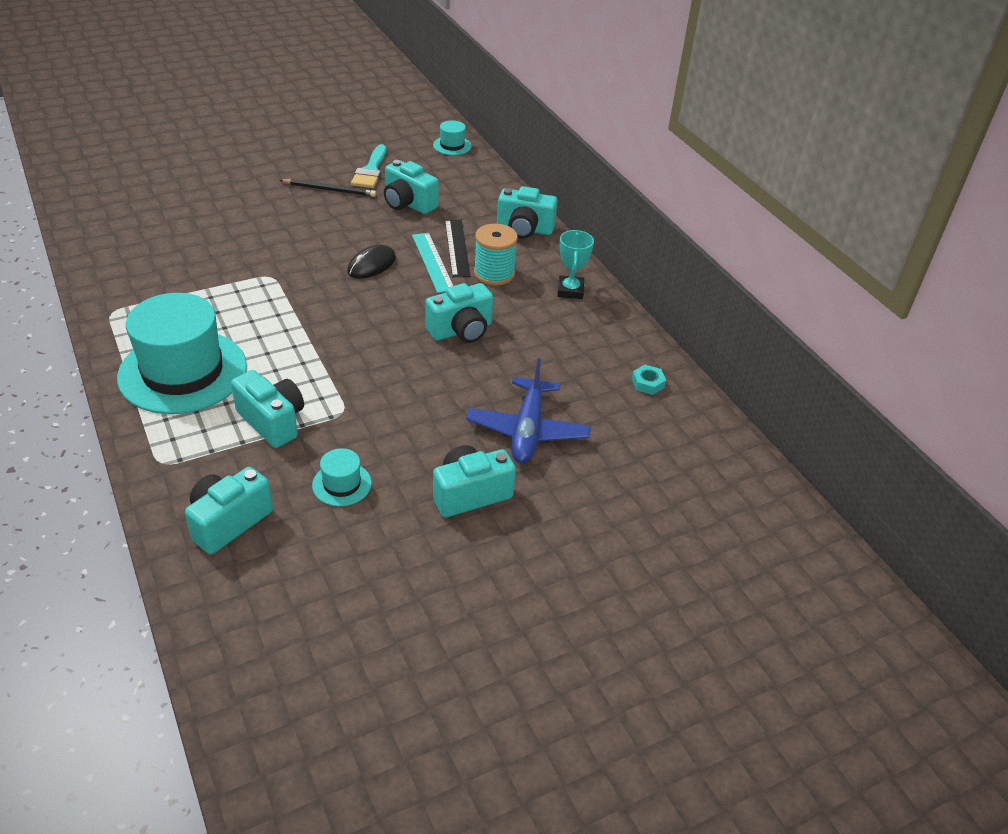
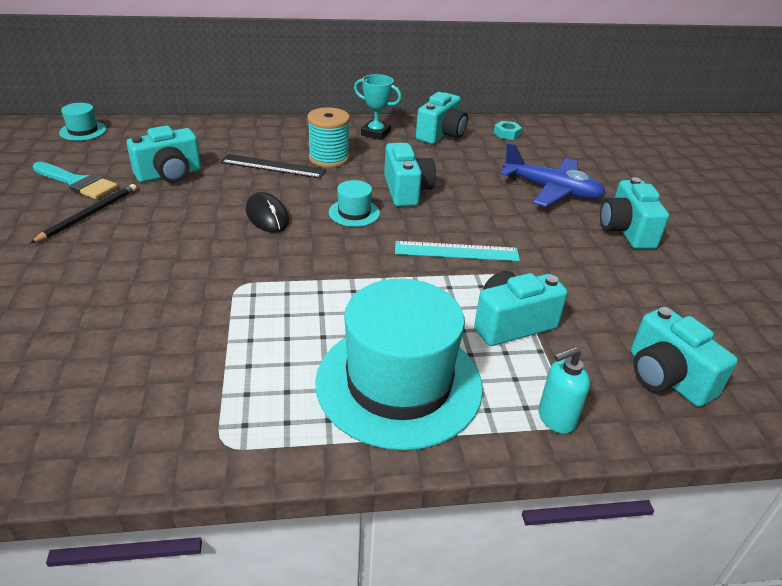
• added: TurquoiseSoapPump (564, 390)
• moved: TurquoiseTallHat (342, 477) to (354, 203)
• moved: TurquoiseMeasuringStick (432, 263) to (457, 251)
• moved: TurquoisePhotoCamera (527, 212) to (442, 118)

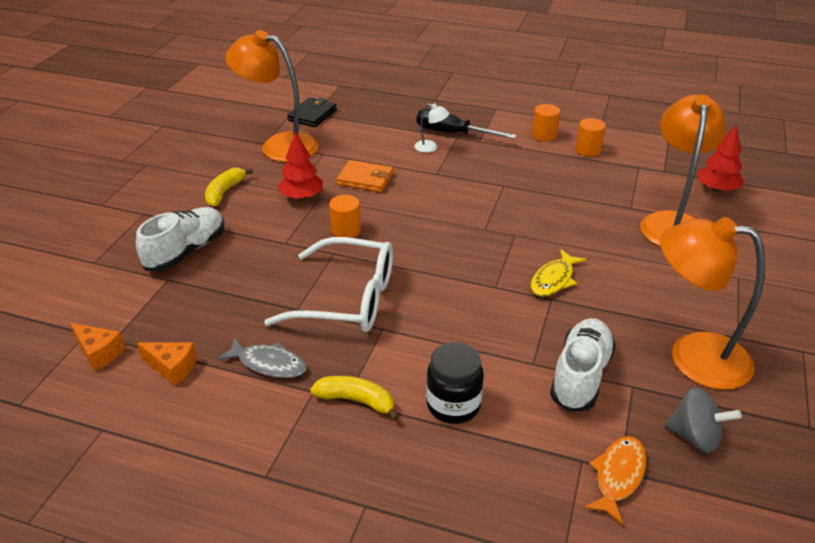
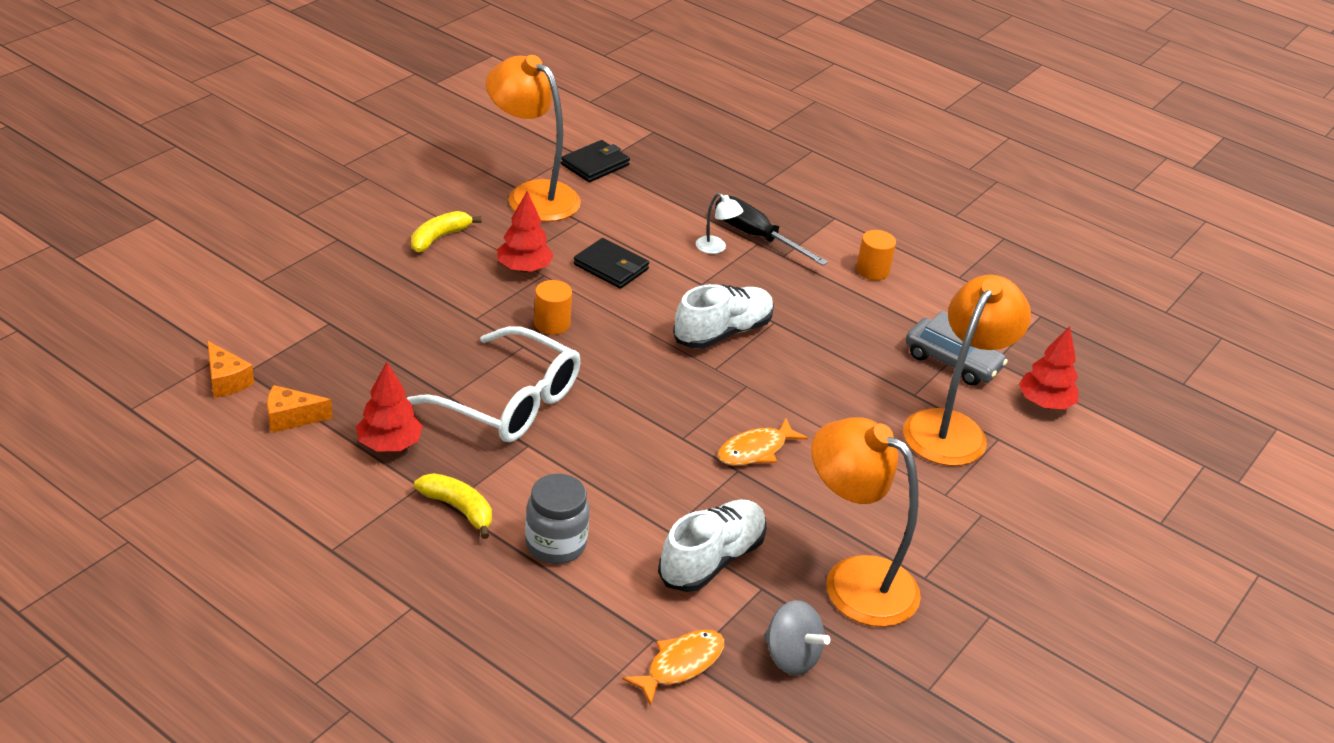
• removed: OrangeCylinderShape (590, 137)
• added: GreyCar (957, 348)
• moved: WhiteSneaker (180, 239) to (723, 316)
• replaced: GreyFish (262, 357) to ScarletToyTree (389, 406)
• recoloured: OrangeWallet (365, 176) to JetBlackWallet (611, 263)
• recoloured: JetBlackJar (455, 383) to GreyJar (557, 519)
• recoloured: GoldenFish (558, 273) to OrangeFish (762, 442)
• turned: OrangeCheese (167, 364) = (299, 409) 135 degrees clockwise

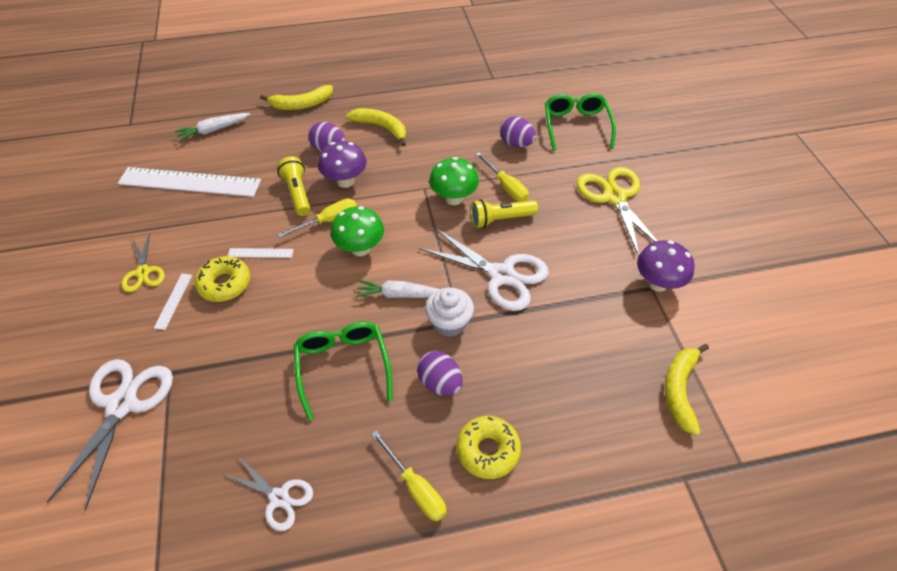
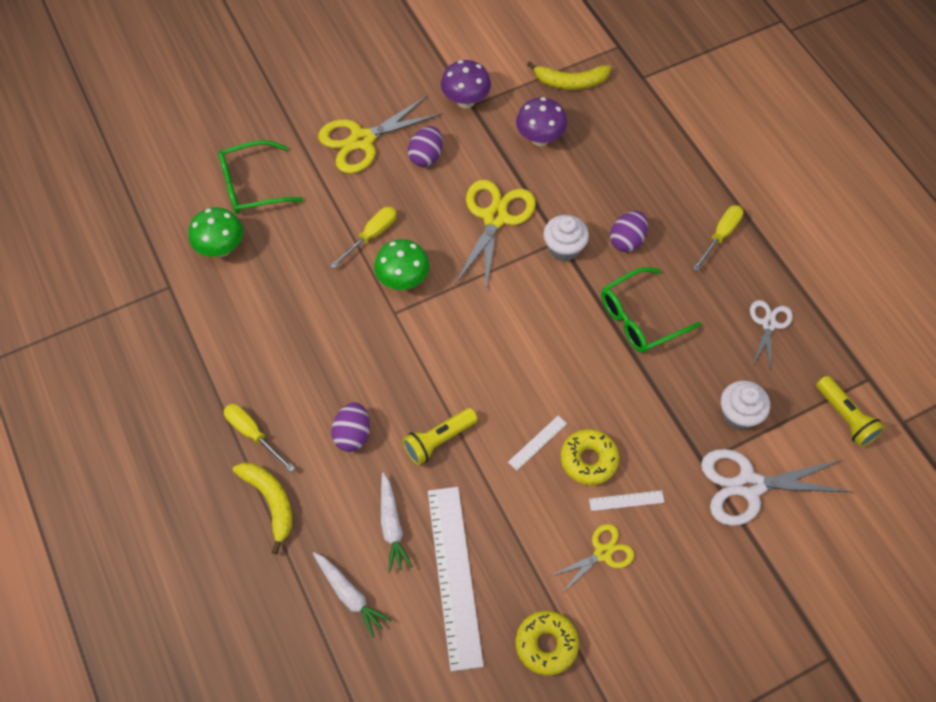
• removed: GoldenToyBanana (376, 127)
• added: WhiteCupcake (745, 405)
• moved: GoldenHandScrewdriver (317, 218) to (259, 438)
• moved: VioletMushroom (342, 164) to (541, 121)
• moved: LeafGreenMushroom (357, 231) to (216, 232)
• moved: WhiteCarrot (397, 289) to (397, 522)
• moved: GoldenDonut (489, 447) to (547, 643)
• moved: GoldenPocketTorch (504, 213) to (850, 411)
• moved: VioletEgg (518, 131) to (425, 146)
• recoloured: WhiteScissors (484, 269) to GoldenScissors (495, 235)
• turned: WhiteMeasuringStick (261, 253) = (537, 443) 60 degrees clockwise

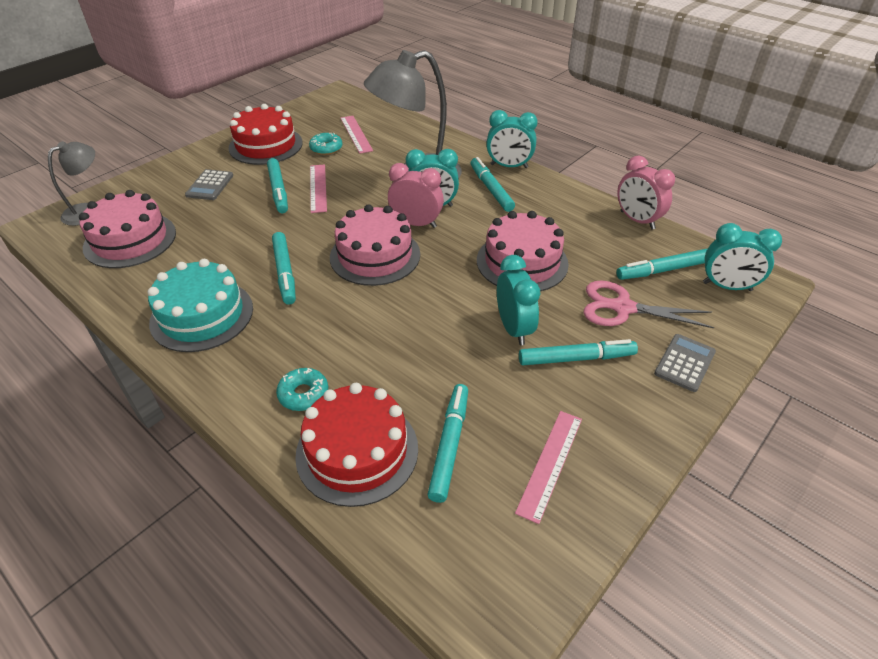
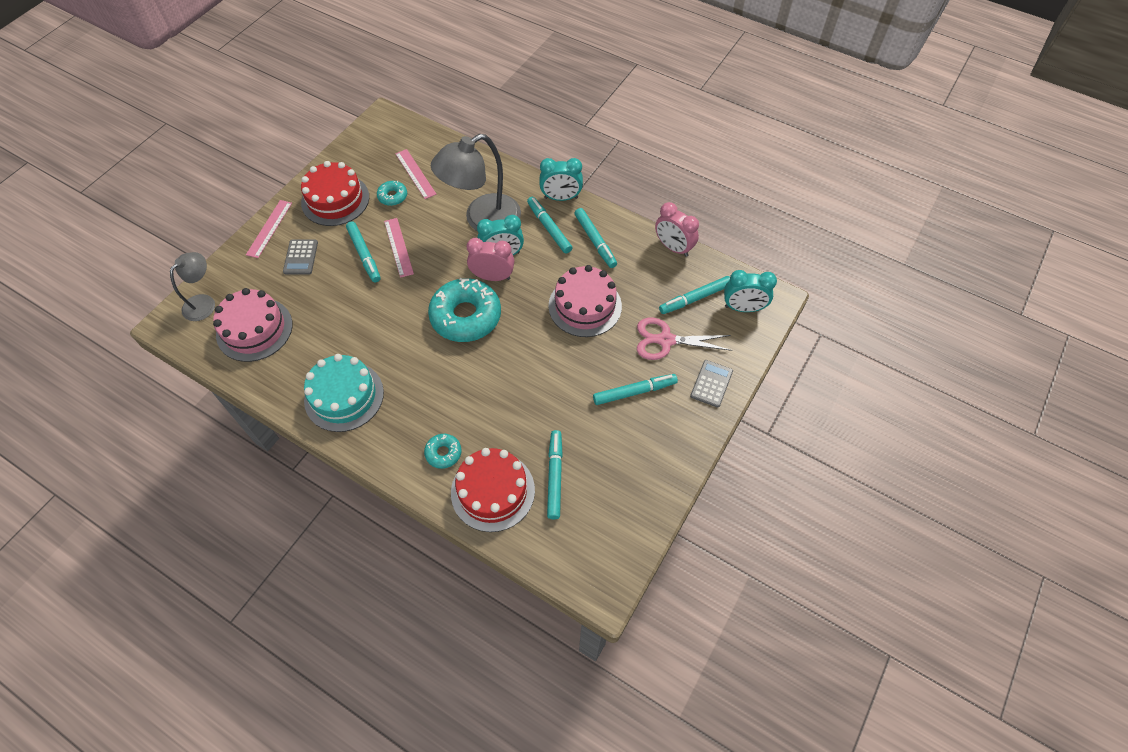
• removed: TurquoiseBedsideClock (518, 300)
• moved: TurquoiseMarkerPen (284, 268) to (596, 238)
• moved: RosePinkMeasuringStick (548, 467) to (269, 229)
• replaced: RosePinkGateau (375, 245) to TurquoiseDonut (464, 310)

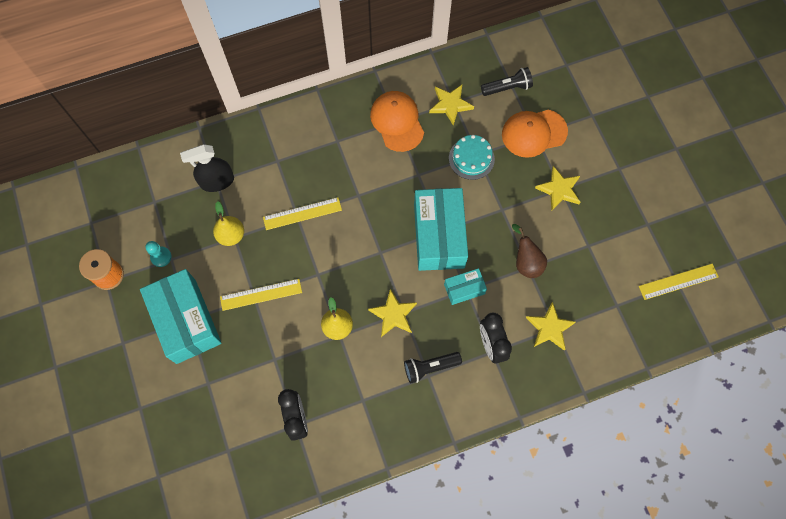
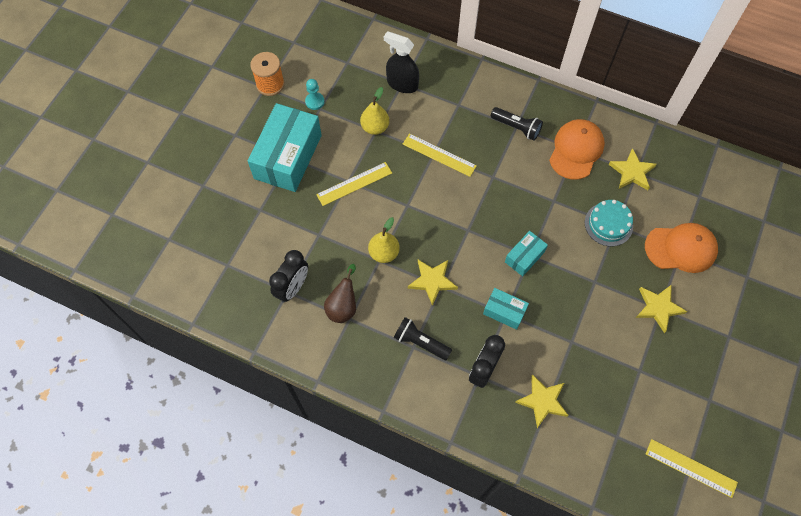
• moved: JetBlackPocketTorch (507, 81) to (517, 124)
• moved: BrownPear (529, 251) to (340, 293)
• turned: GoldenMeasuringStick (261, 295) = (354, 184) 60 degrees counterclockwise
• turned: OrangeBaseballCap (535, 134) = (681, 248) 150 degrees clockwise
• resized: TurquoiseParcel (441, 229) = (526, 253) x0.49

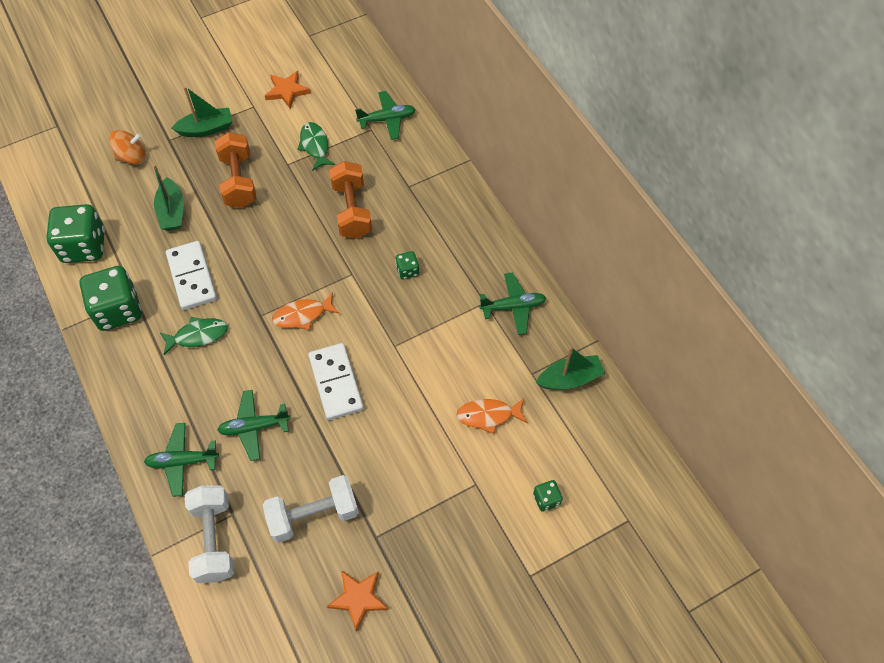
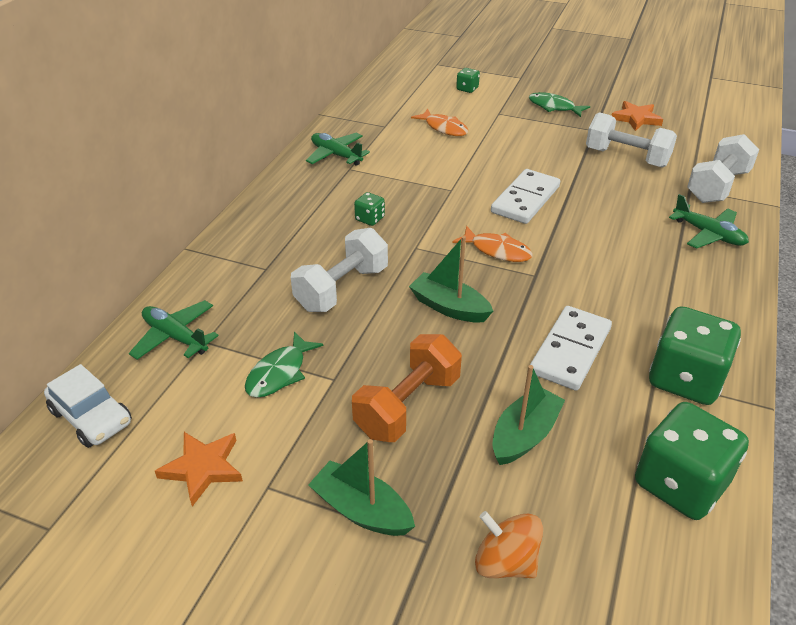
• removed: LeafGreenAeroplane (253, 425)
• added: WhiteCar (88, 406)
• moved: LeafGreenFish (193, 336) to (559, 104)
• moved: LeafGreenBoat (570, 368) to (451, 279)
• recoloured: OrangeDumbbell (350, 200) to WhiteDumbbell (339, 270)

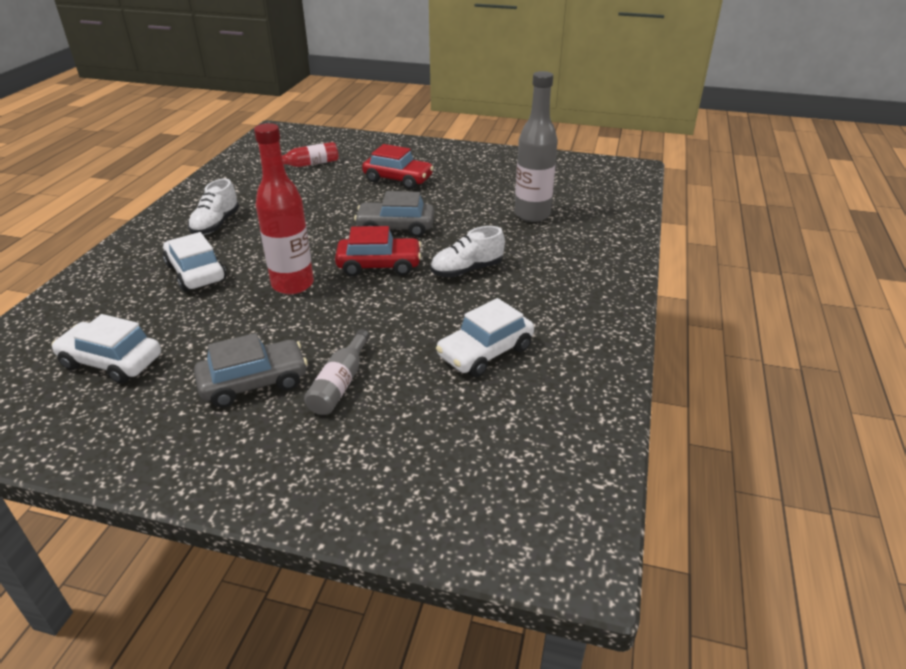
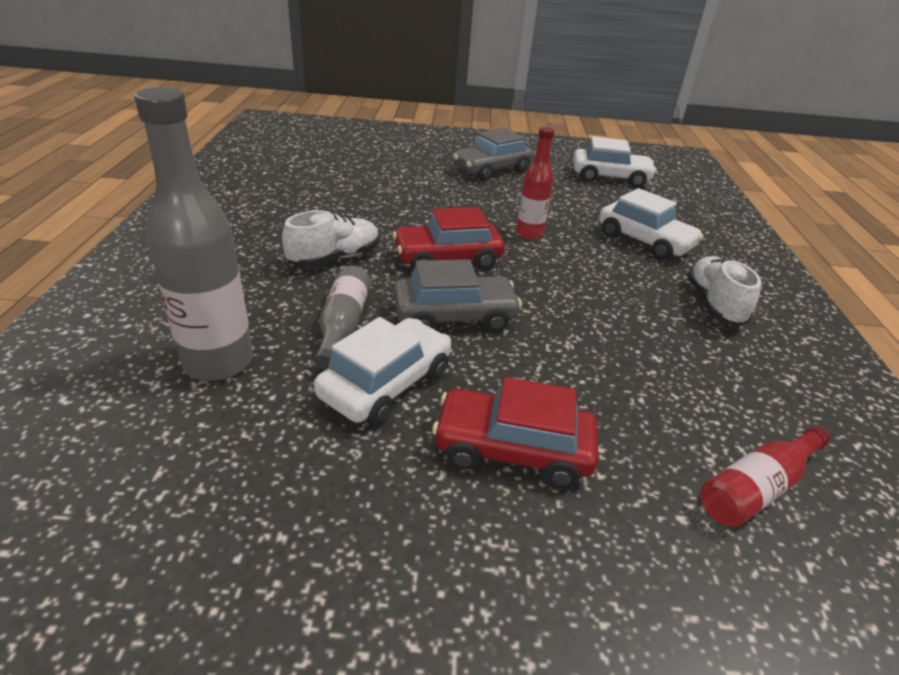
• moved: GreyDrinkBottle (337, 372) to (342, 318)
• moved: WhiteCar (485, 337) to (382, 371)
• resized: ScarletDrinkBottle (284, 208) = (535, 183) x0.59

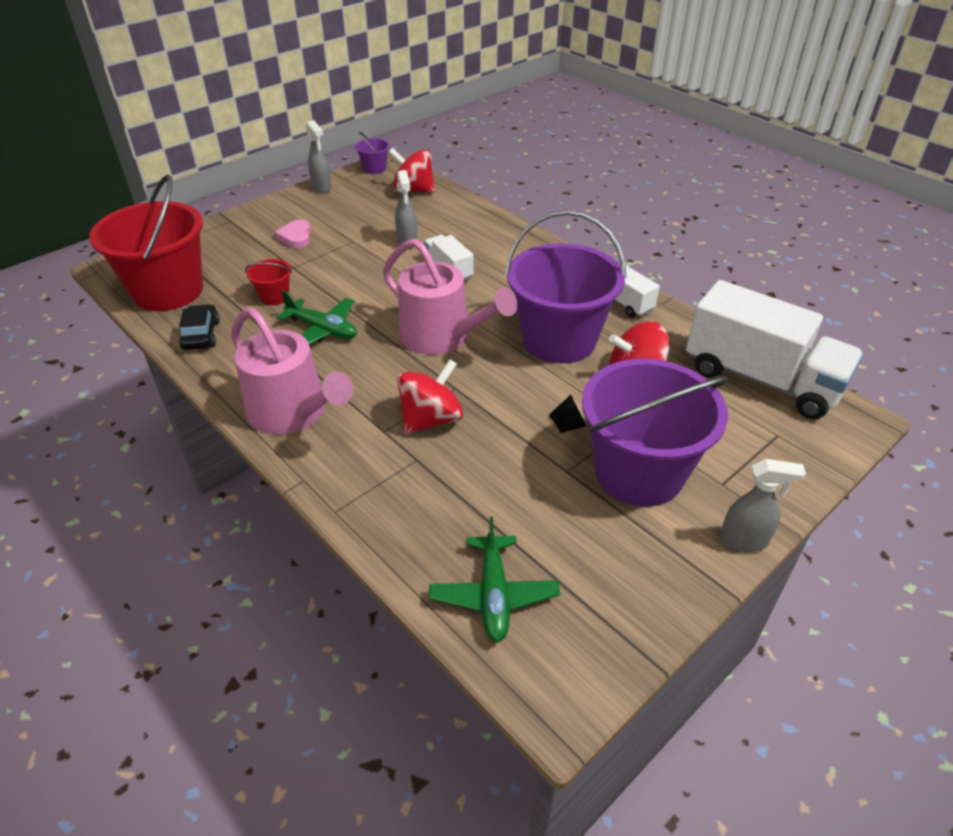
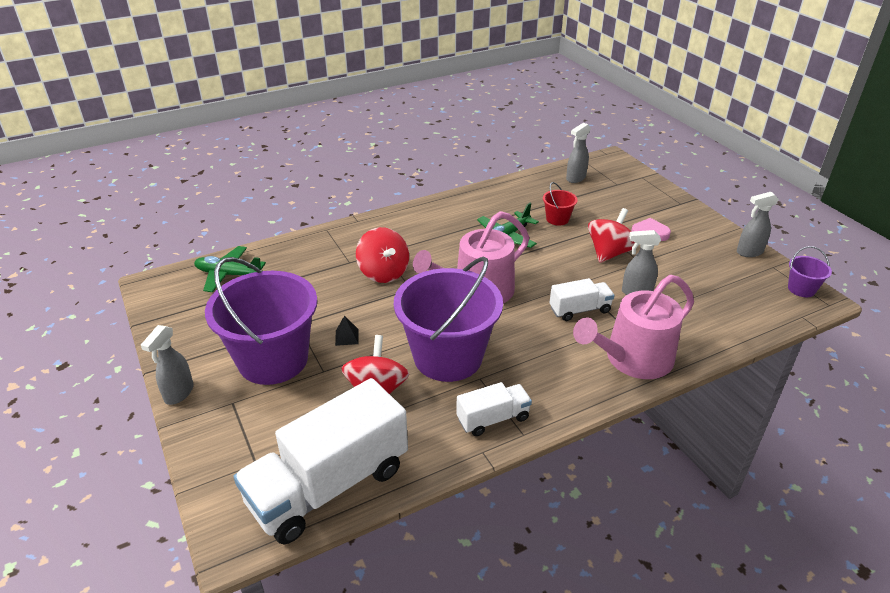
• removed: JetBlackCar (199, 327)
• moved: RosePinkWateringPot (292, 371) to (633, 327)
• moved: ScarletToyTop (411, 170) to (611, 235)
• replaced: ScarletPail (146, 242) to GreySprayer (578, 153)

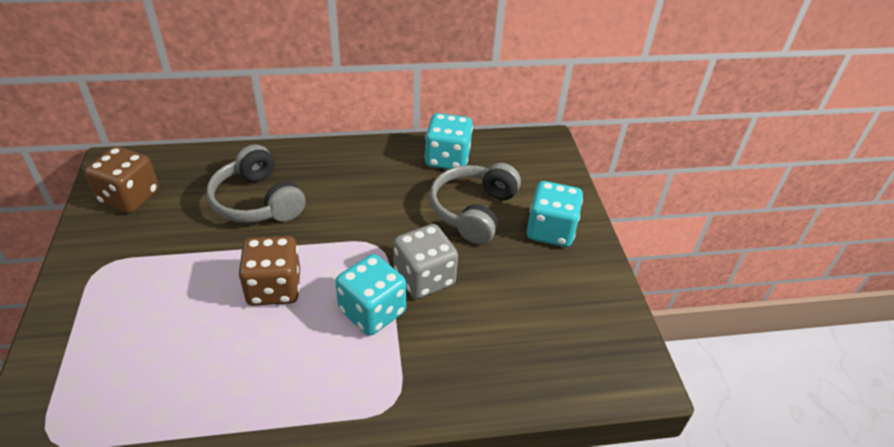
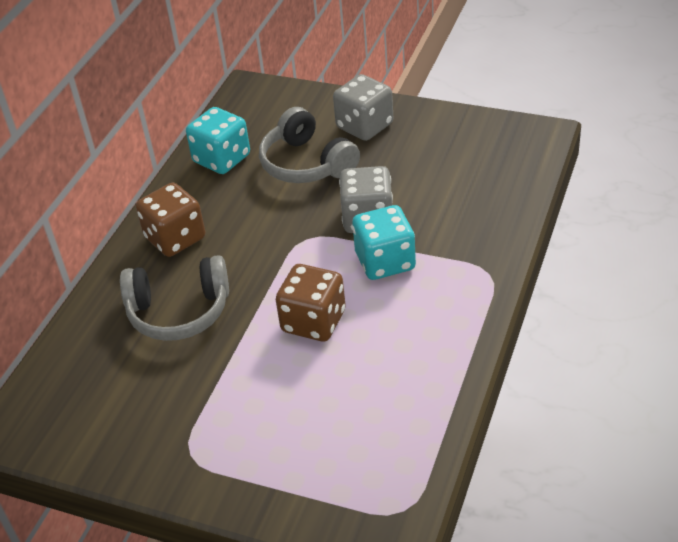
• moved: BrownDice (122, 179) to (170, 219)
• recoloured: TurquoiseDice (555, 214) to GreyDice (363, 107)

